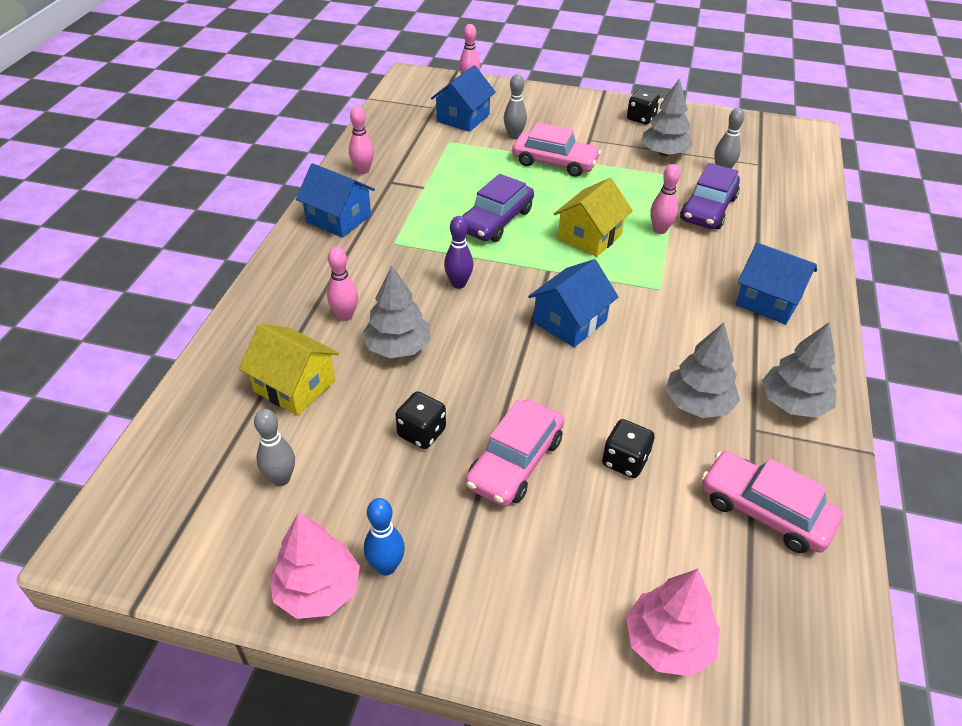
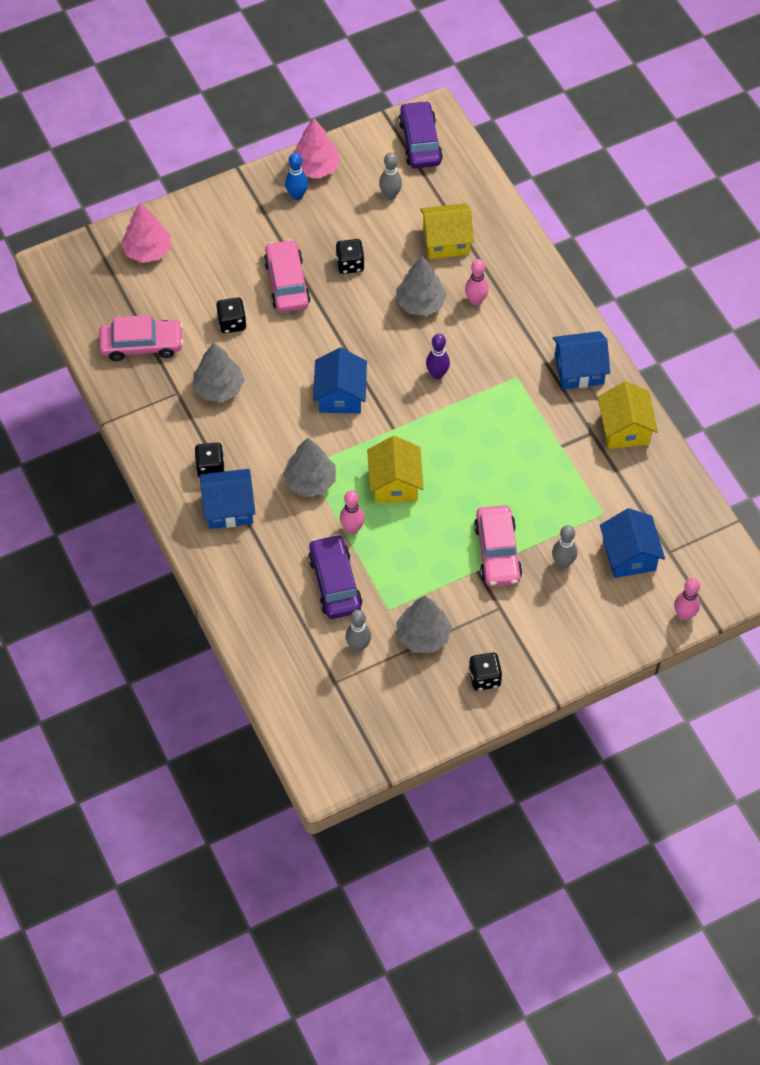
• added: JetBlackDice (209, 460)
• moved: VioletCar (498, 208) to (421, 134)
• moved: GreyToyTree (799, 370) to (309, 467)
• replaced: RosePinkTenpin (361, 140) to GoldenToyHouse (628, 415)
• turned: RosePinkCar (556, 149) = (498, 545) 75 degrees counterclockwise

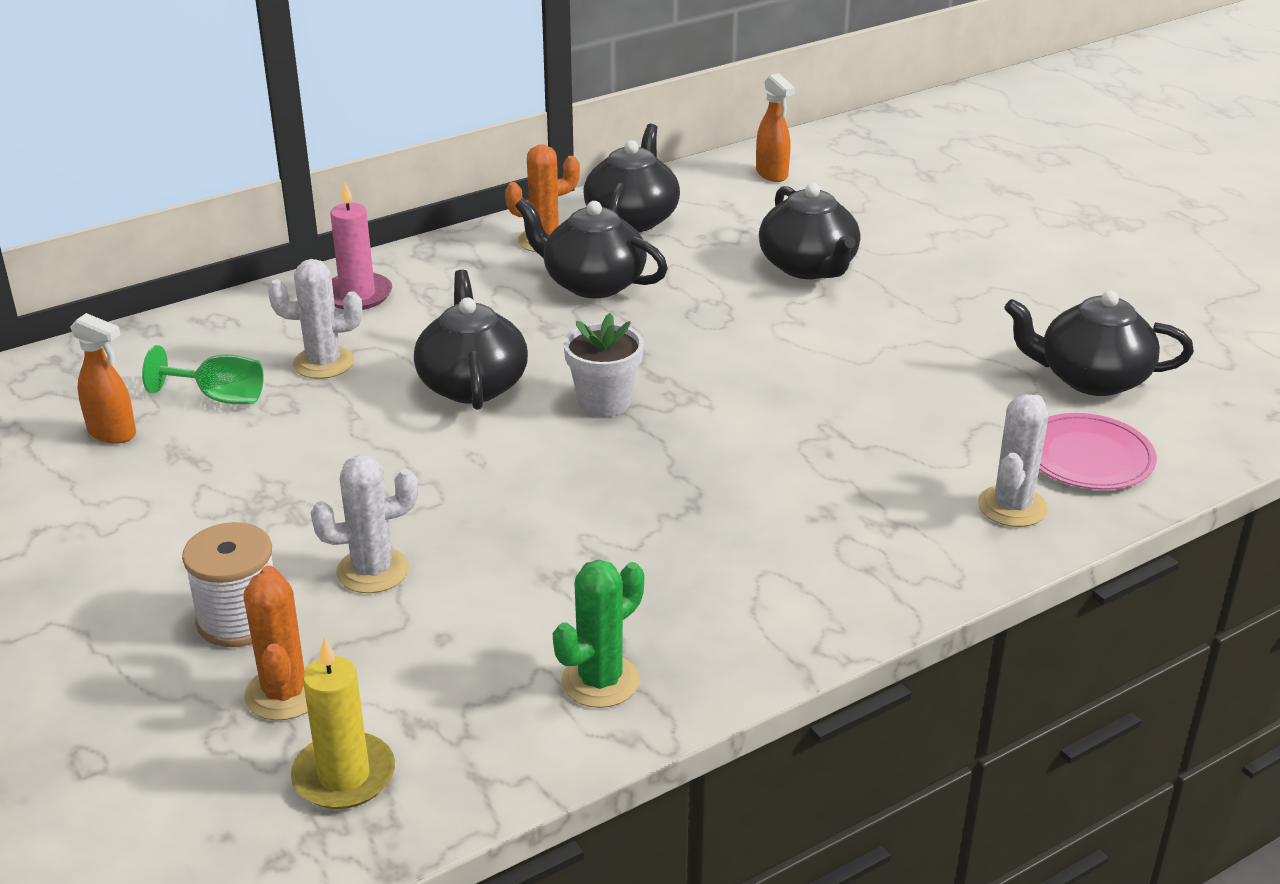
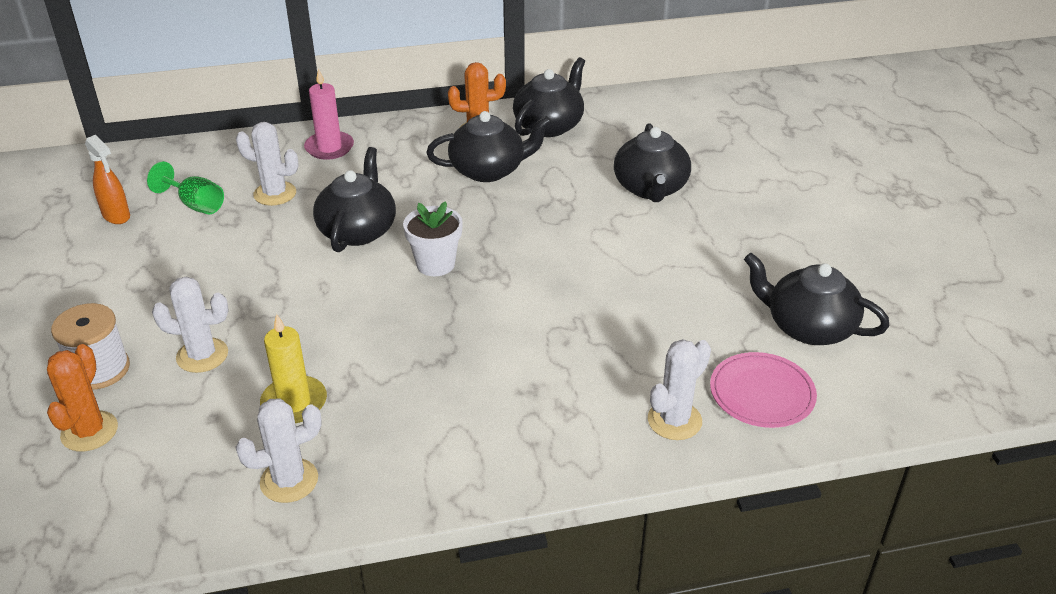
• removed: OrangeSprayer (775, 127)
• moved: GoldenWaxCandle (343, 723) to (293, 368)
• recoloured: LeafGreenSaguaroCactus (598, 634) to WhiteSaguaroCactus (279, 450)
• turned: JetBlackTeapot (591, 248) = (489, 146) 120 degrees clockwise

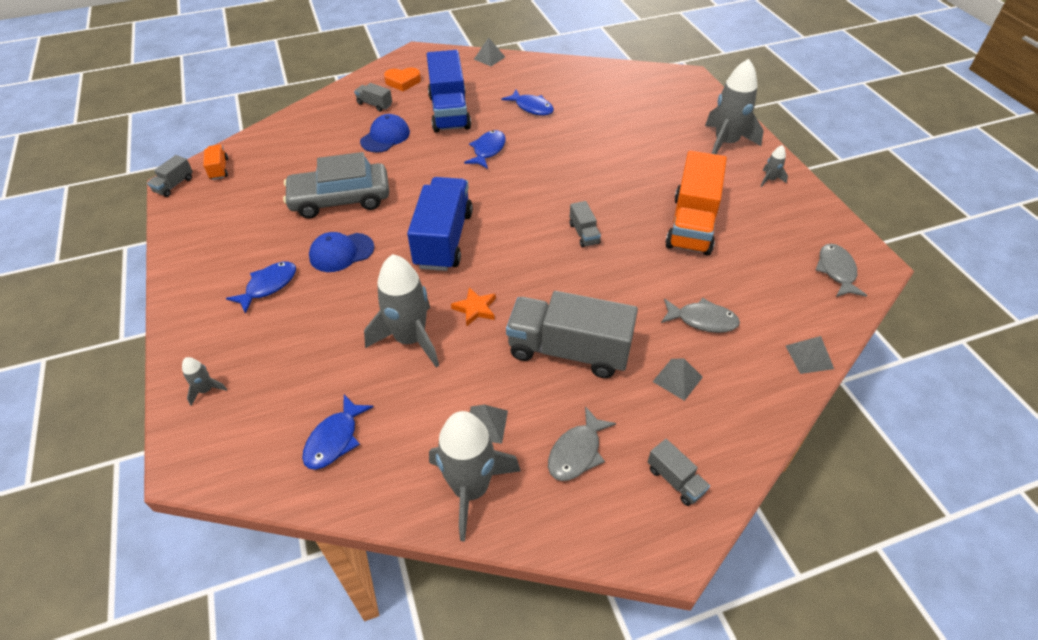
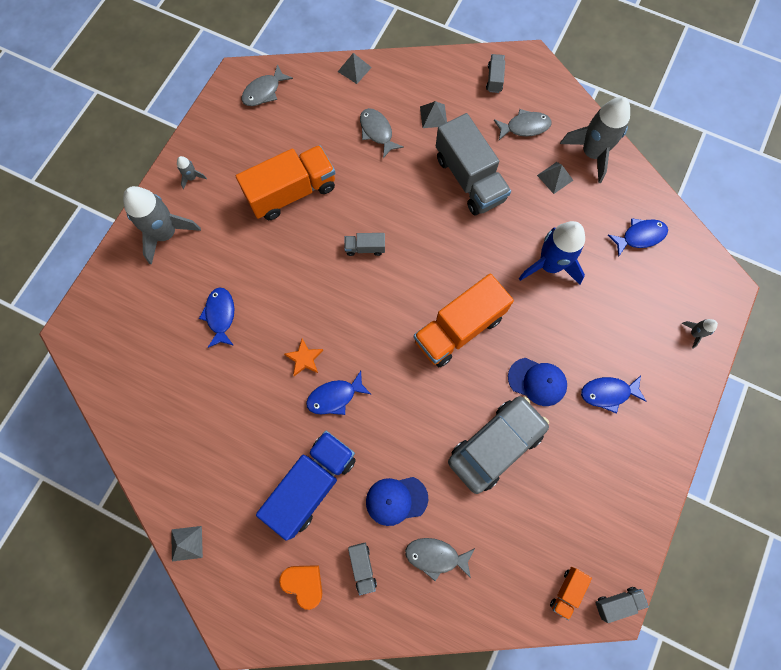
• added: GreyFish (440, 559)
• moved: OrangeFivePointedStar (473, 306) to (303, 357)
• moved: BlueFish (528, 103) to (216, 317)
• recoloured: GreySpaceship (401, 310) to BlueSpaceship (552, 253)
• recoloured: BlueToyTruck (440, 224) to OrangeToyTruck (464, 320)
• turned: GreyCar (336, 185) = (498, 445) 75 degrees counterclockwise
• turned: GreyToyTruck (585, 224) = (364, 244) 120 degrees counterclockwise

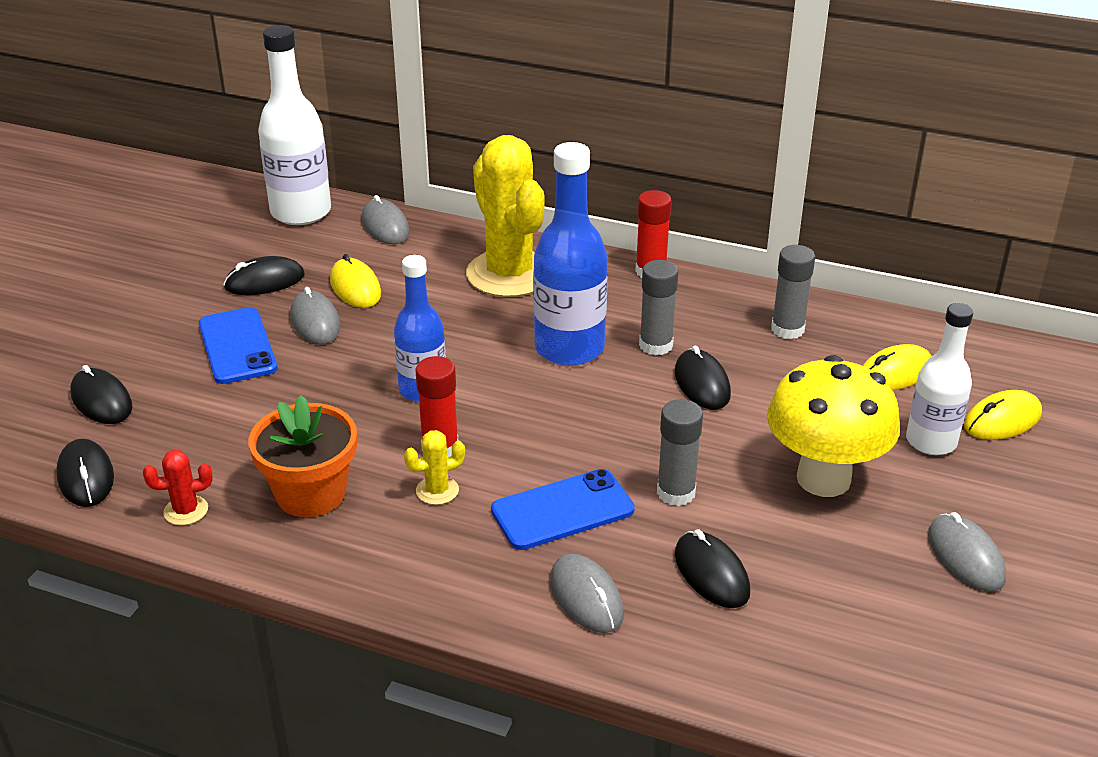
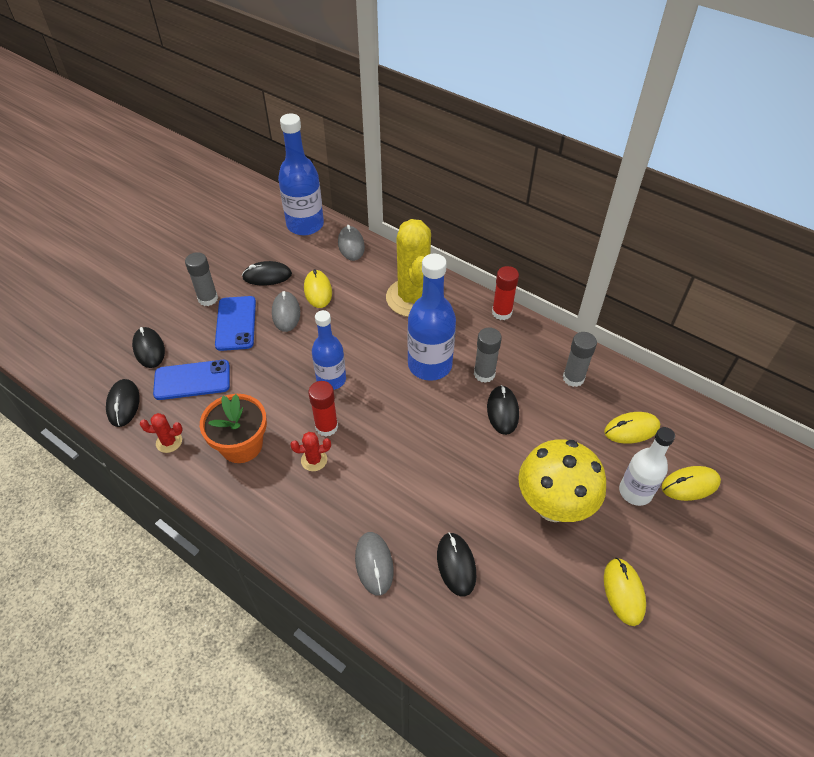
• moved: BluePhone (563, 509) to (191, 380)
• moved: GreyGlue (680, 452) to (201, 279)
• recoloured: WhiteDrinkBottle (294, 125) to BlueDrinkBottle (301, 174)
• recoloured: GoldenSaguaroCactus (434, 467) to ScarletSaguaroCactus (310, 451)
• recoloured: GreyMouse (967, 552) to GoldenMouse (625, 592)

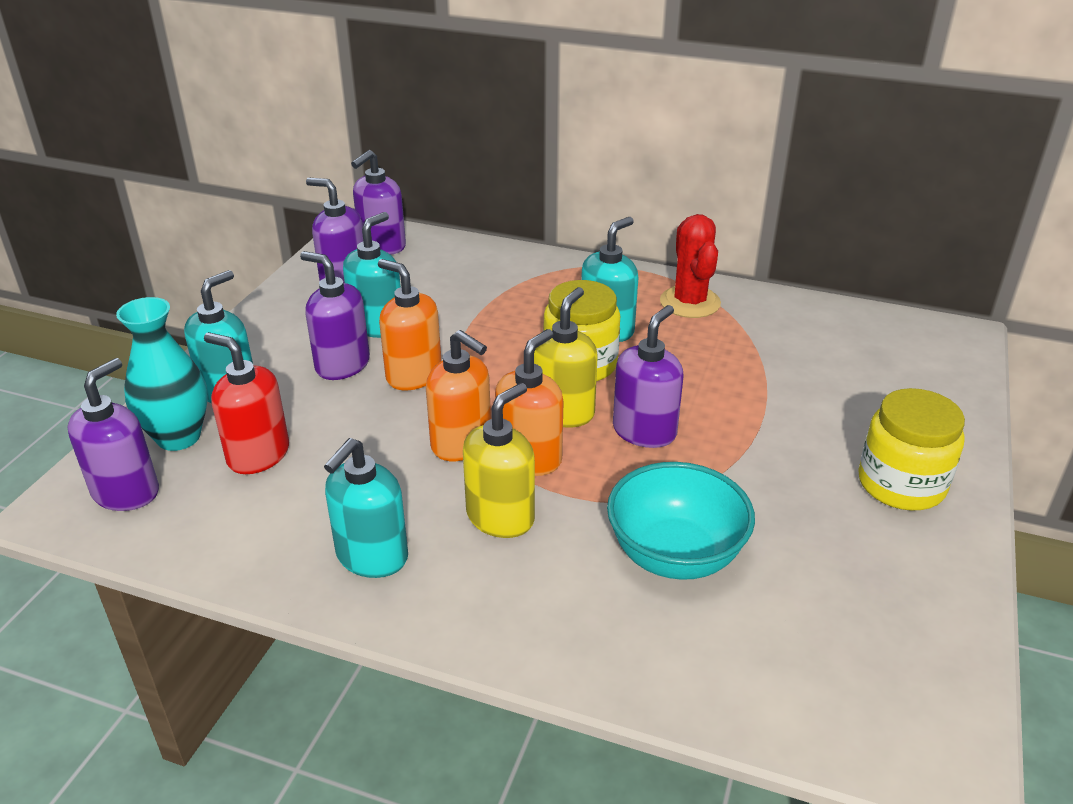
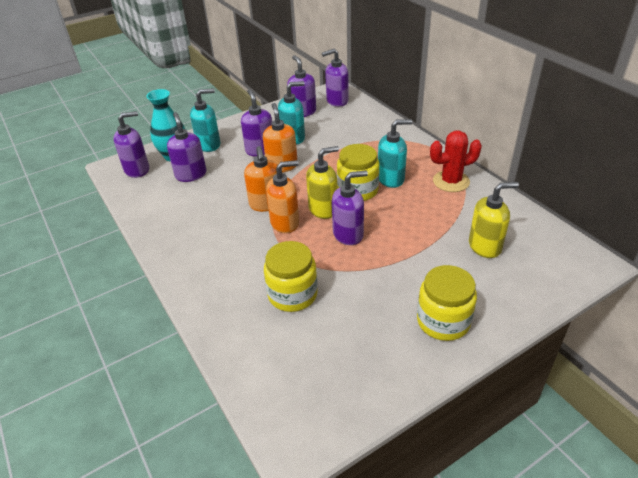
• removed: TurquoiseSoapPump (366, 508)
• moved: GoldenSoapPump (499, 460) to (494, 220)
• replaced: TurquoiseDeepDish (681, 521) to GoldenJar (291, 276)
• recoloured: ScarletSoapPump (246, 403) to VioletSoapPump (187, 147)
• turned: ScarletSaguaroCactus (690, 266) = (456, 161) 45 degrees clockwise

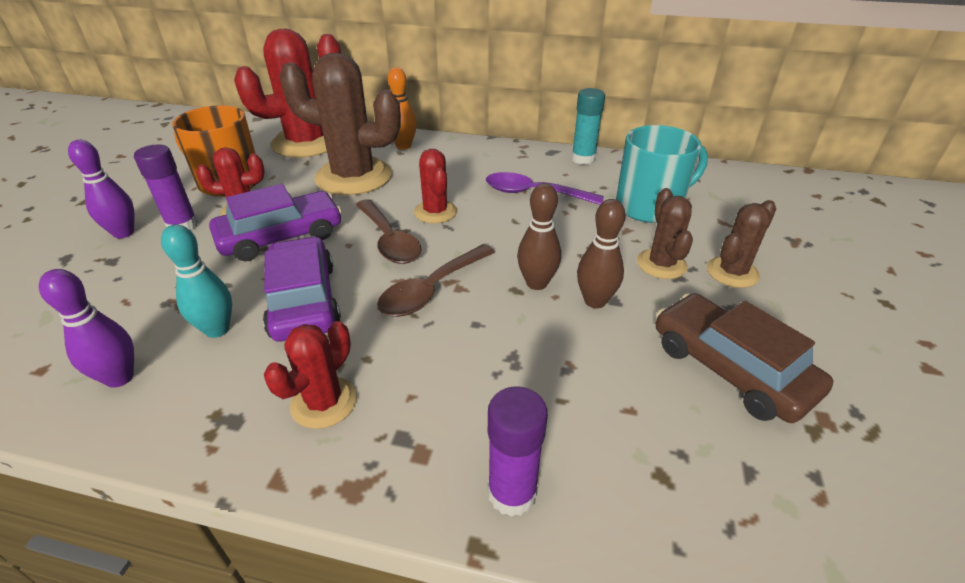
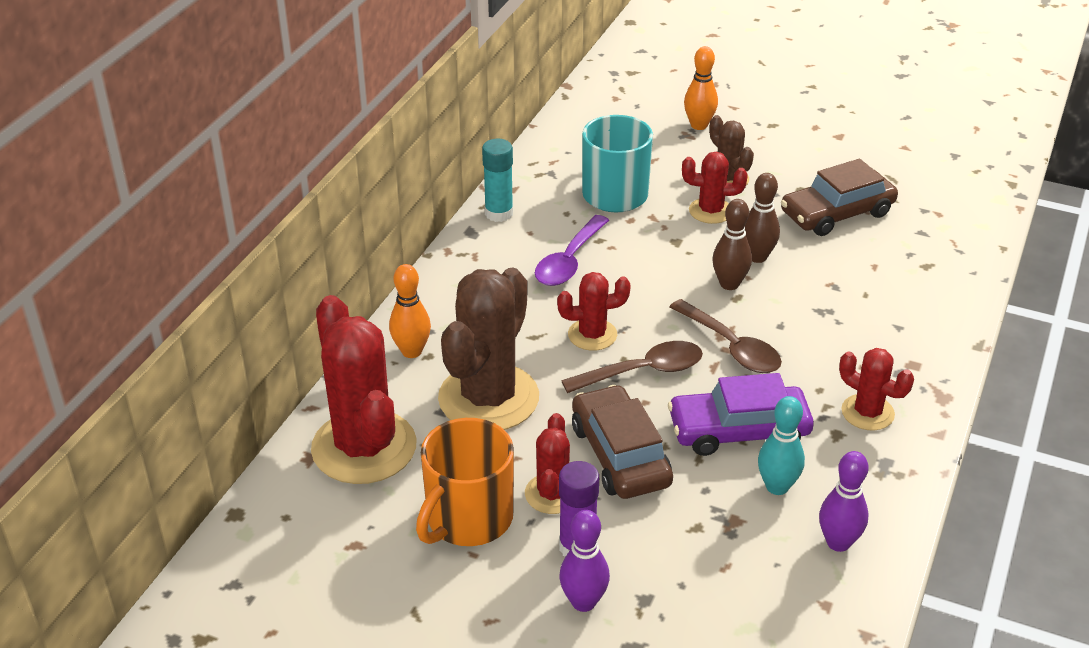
• removed: VioletGlue (518, 451)
• added: OrangeTenpin (701, 88)
• recoloured: VioletCar (275, 222) to BrownCar (622, 442)
• recoloured: BrownSaguaroCactus (665, 233) to ScarletSaguaroCactus (715, 188)

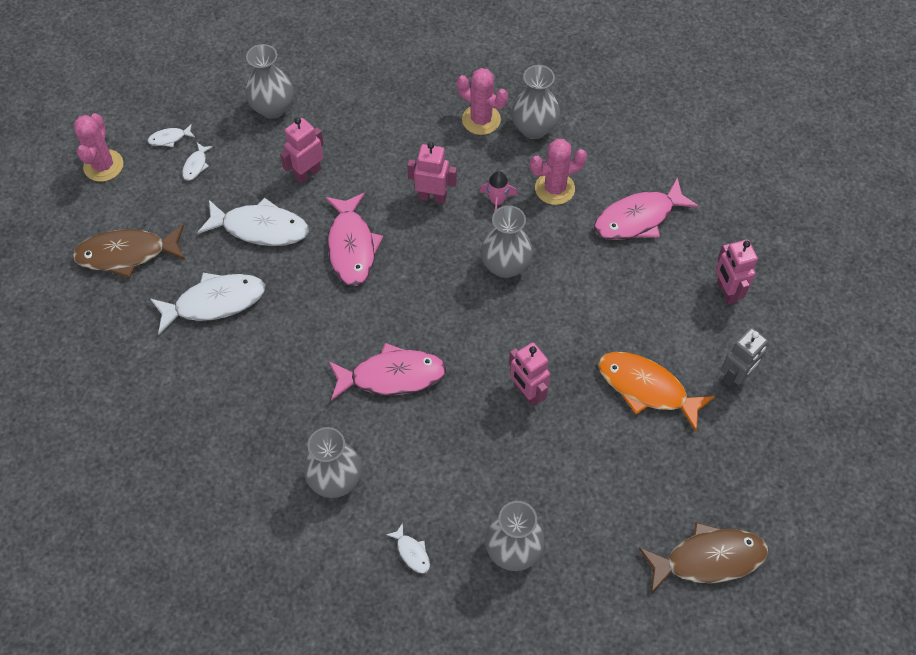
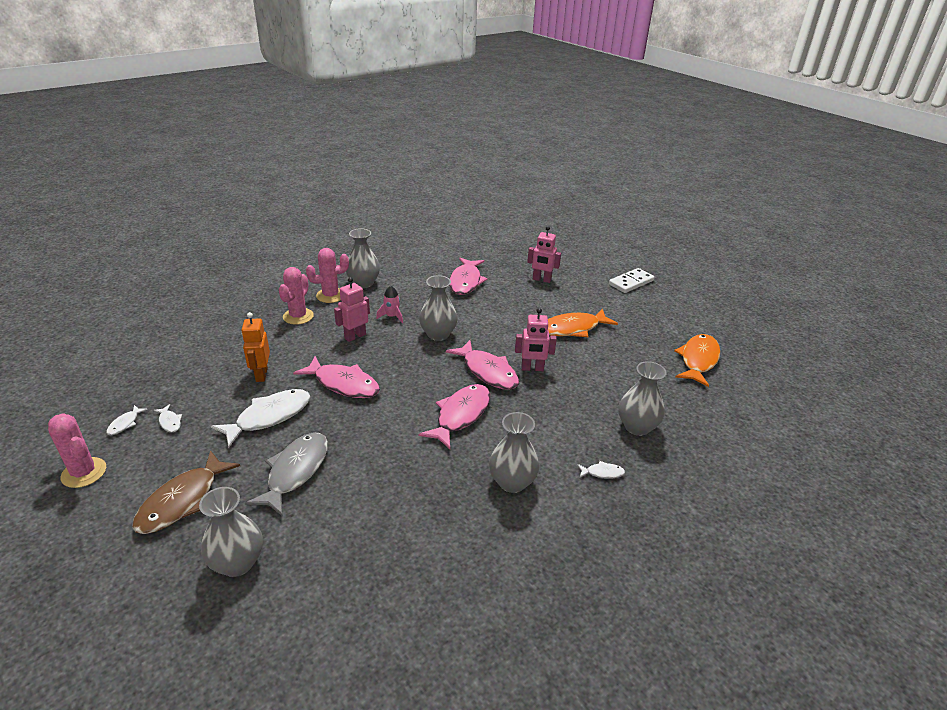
• removed: GreyRobot (744, 359)
• added: RosePinkFish (482, 365)
• added: WhiteDomino (631, 280)
• moved: GreyVase (269, 81) to (231, 532)
• moved: RosePinkSaguaroCactus (558, 172) to (296, 296)
• recoloured: WhiteFish (207, 303) to GreyFish (286, 474)
• recoloured: RosePinkRobot (302, 151) to OrangeRobot (255, 347)
• recoloured: BrownFish (703, 557) to OrangeFish (697, 360)

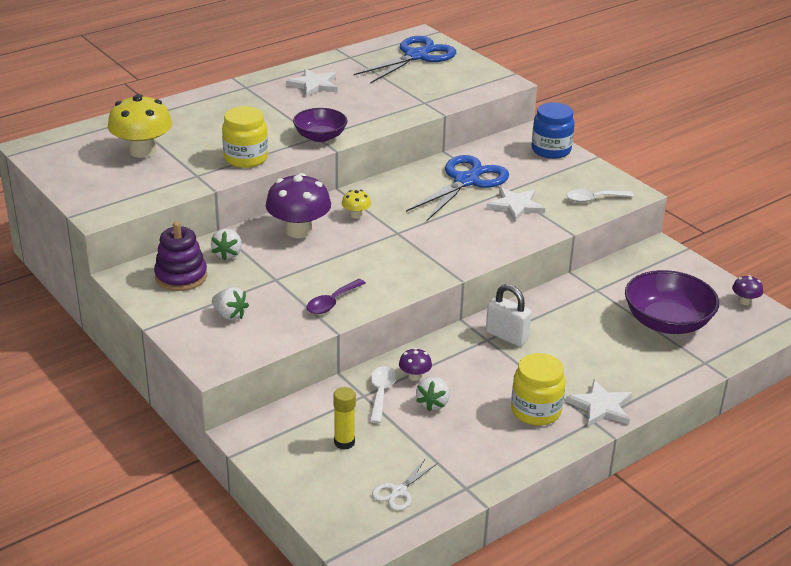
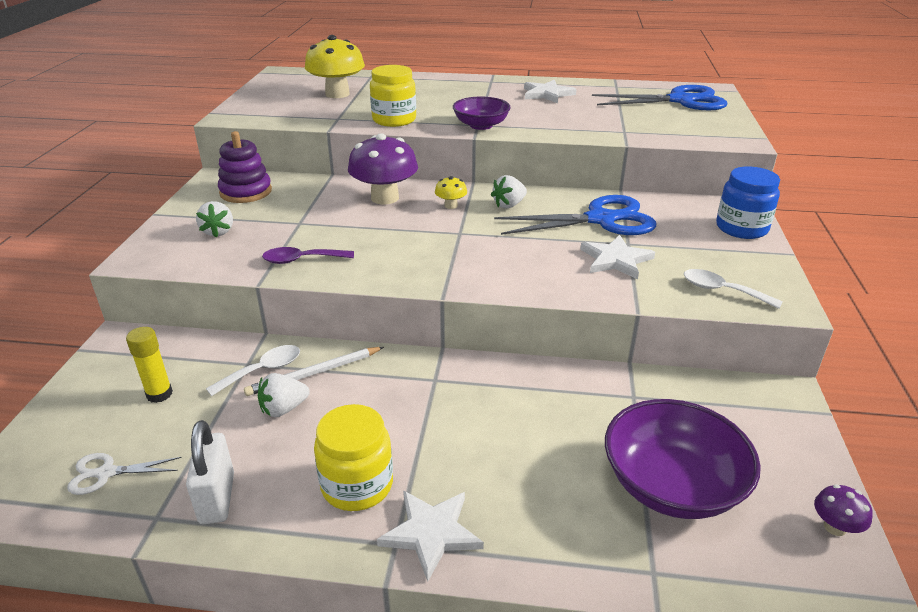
• moved: WhiteToyStrawberry (226, 245) to (509, 192)
• moved: WhiteSmallLock (509, 315) to (210, 472)
• replaced: VioletMushroom (415, 364) to WhiteWoodenPencil (314, 371)

